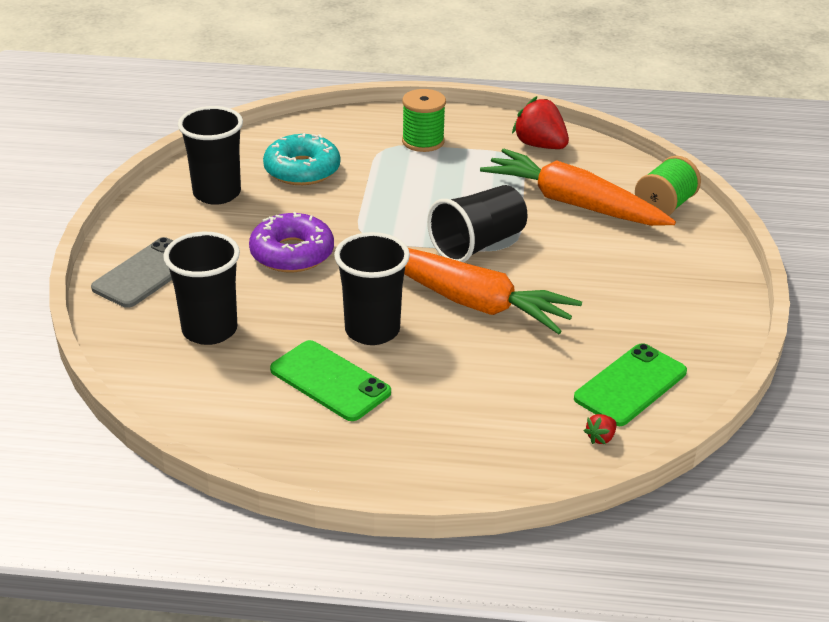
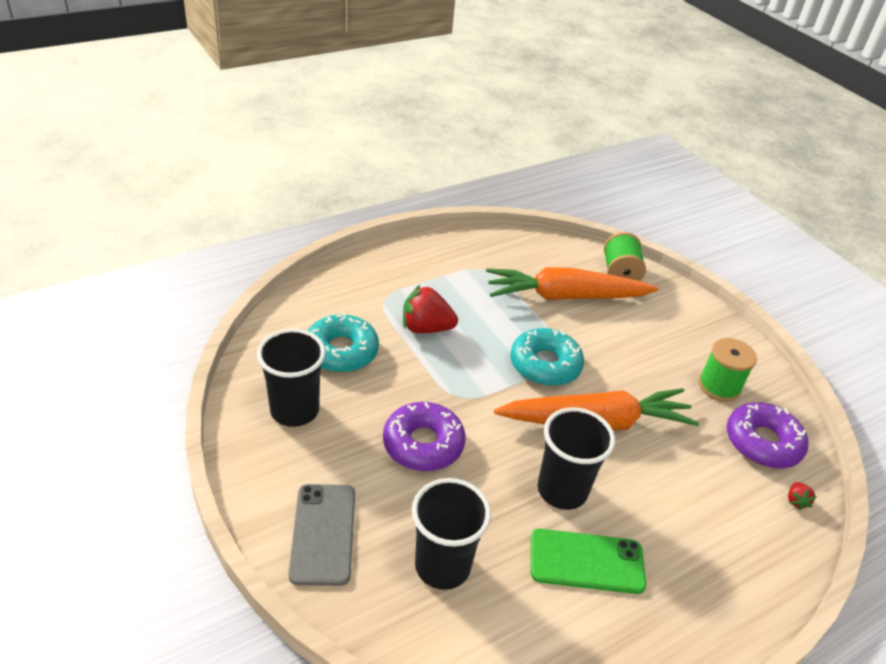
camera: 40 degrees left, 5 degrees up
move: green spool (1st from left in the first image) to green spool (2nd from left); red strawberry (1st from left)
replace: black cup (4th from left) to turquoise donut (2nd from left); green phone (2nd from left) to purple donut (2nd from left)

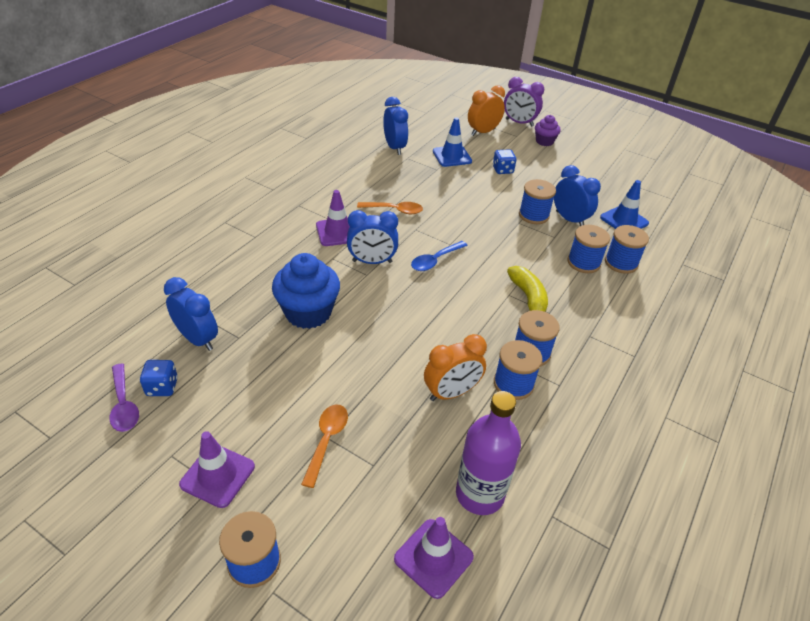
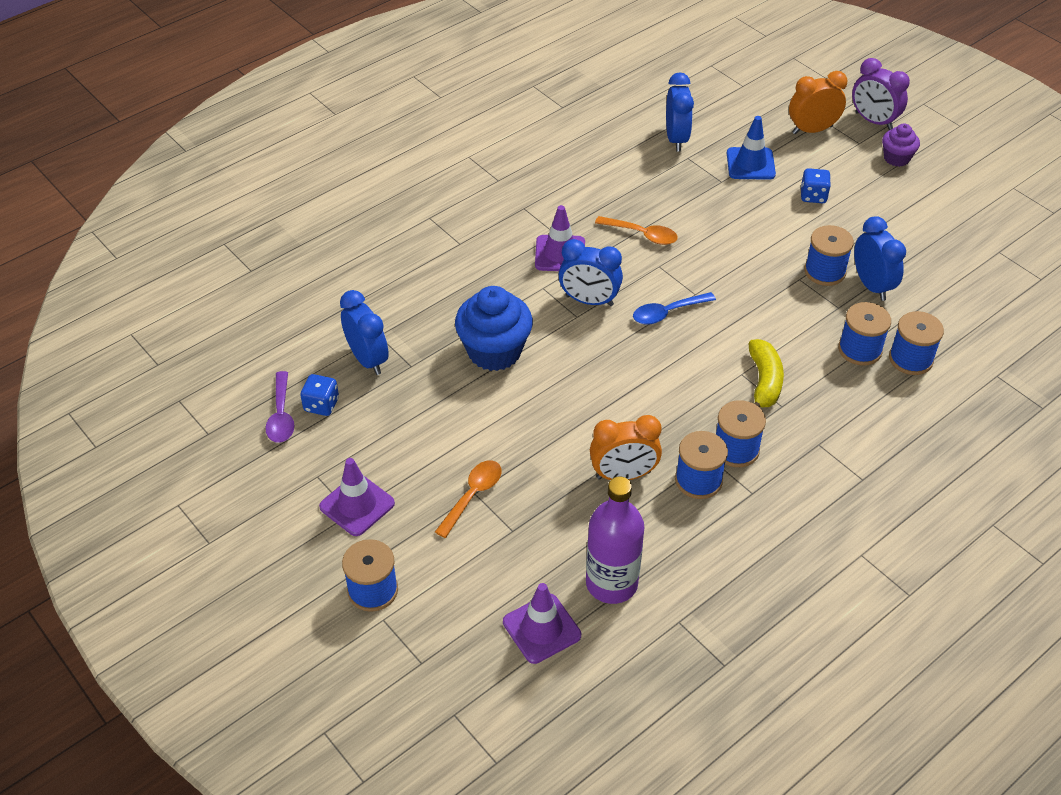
camera: 20 degrees right, 5 degrees up
delete: blue traffic cone (2nd from left)

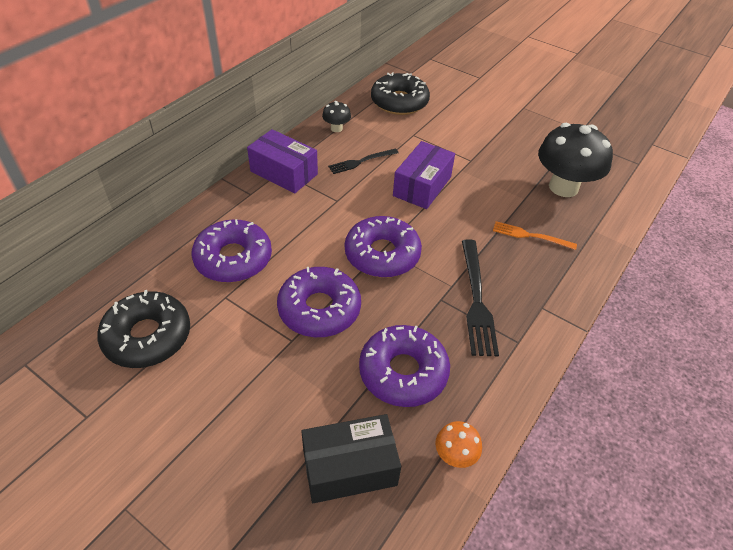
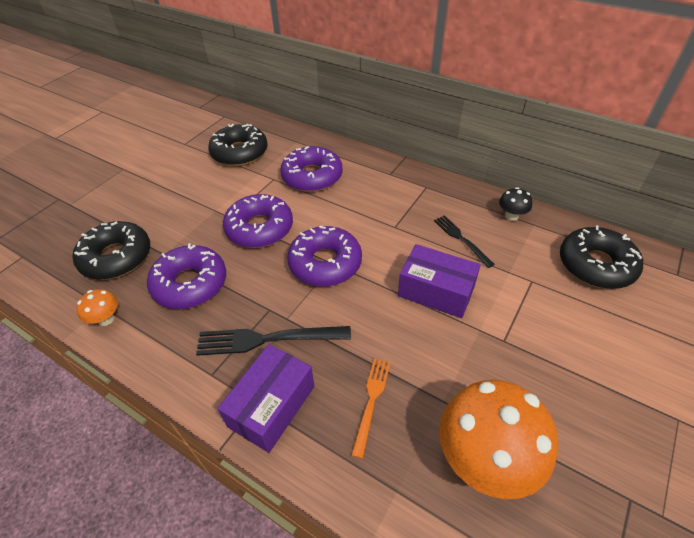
camera: 90 degrees right, 0 degrees up
move: purple box (1st from left)
replace: black box to black donut (1st from left)
recolor: black mushroom (2nd from left) to orange mushroom (2nd from left)

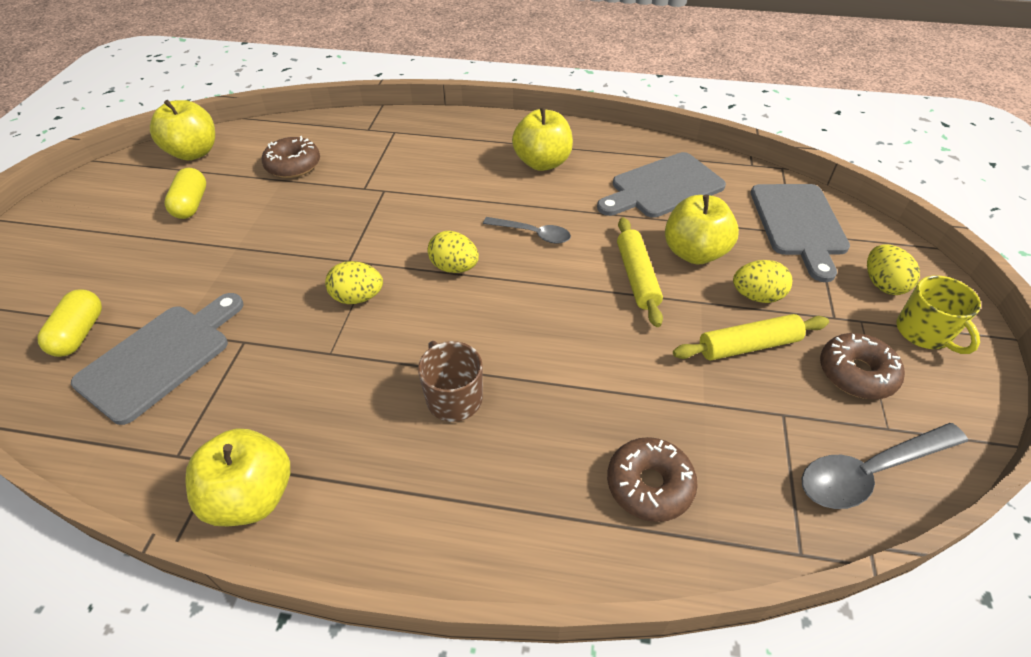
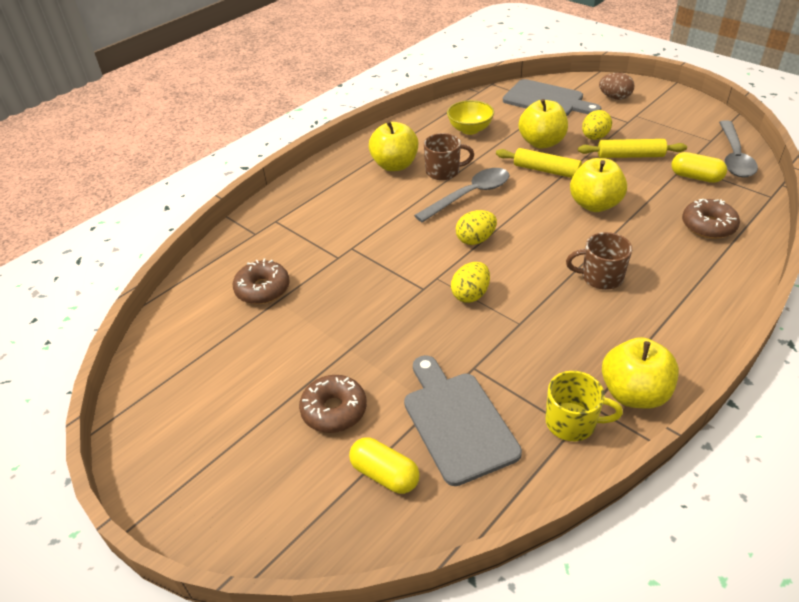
camera: 55 degrees left, 5 degrees down
insert: brown mug (1st from left)
move: yellow apple (1st from left in the first image) to yellow apple (3rd from left); yellow capsule (2nd from left); brown donut (3rd from left in the first image) to brown donut (2nd from left); yellow mug
replace: grey cutting board (2nd from left) to yellow bowl
recolor: yellow egg (4th from left) to brown egg
rotate: yellow rolling pin (2nd from left) 75 degrees clockwise
resize: grey spoon (1st from left) x1.59

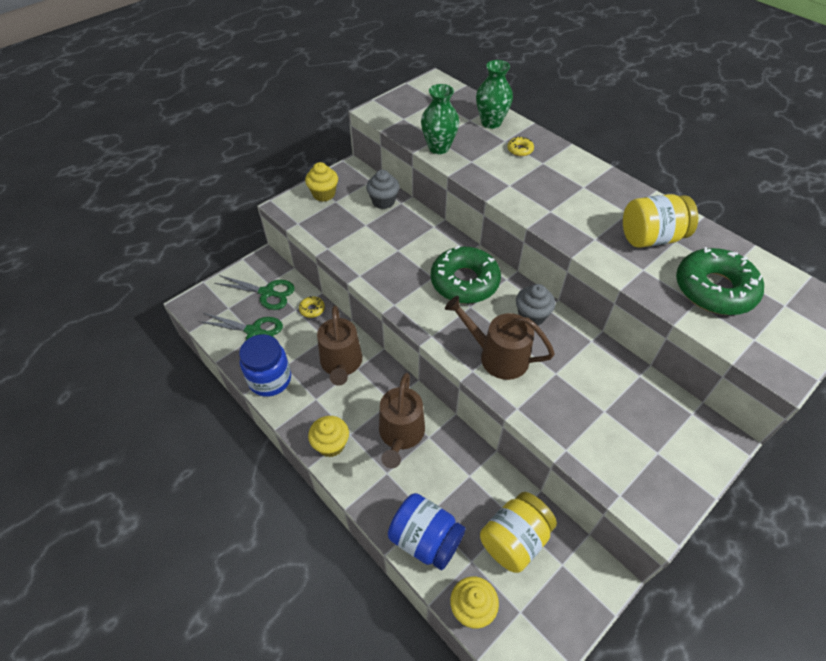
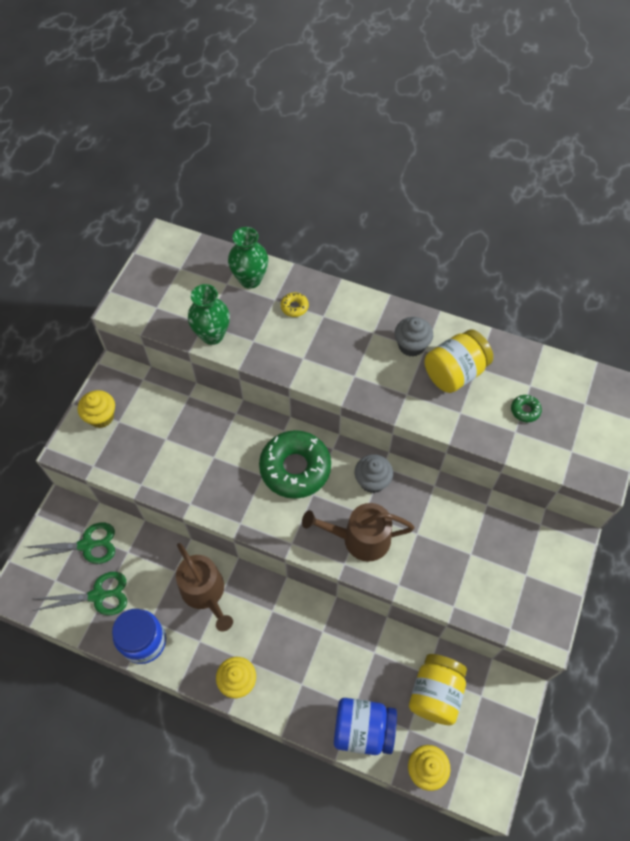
camera: 25 degrees left, 10 degrees up
delete: yellow donut (1st from left); brown watering can (2nd from left)
move: grey cupcake (1st from left in the first image) to grey cupcake (2nd from left)
resize: green donut (2nd from left) x0.40

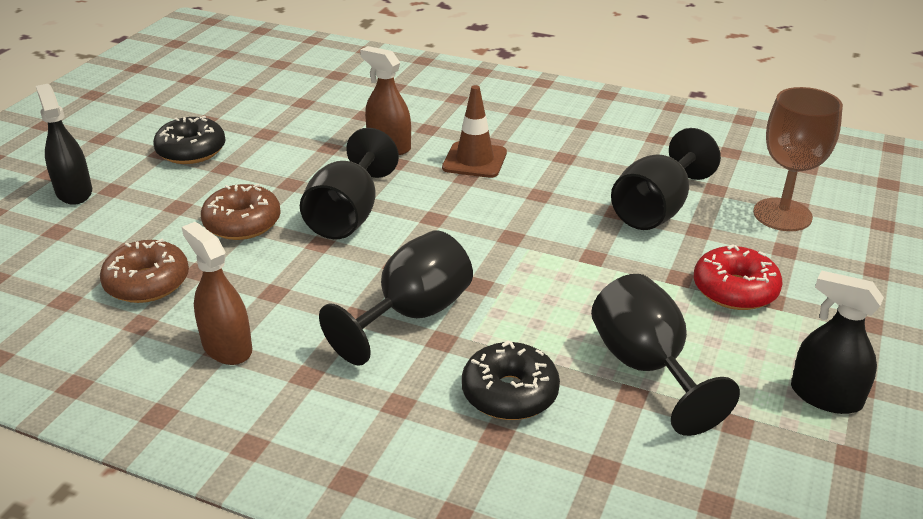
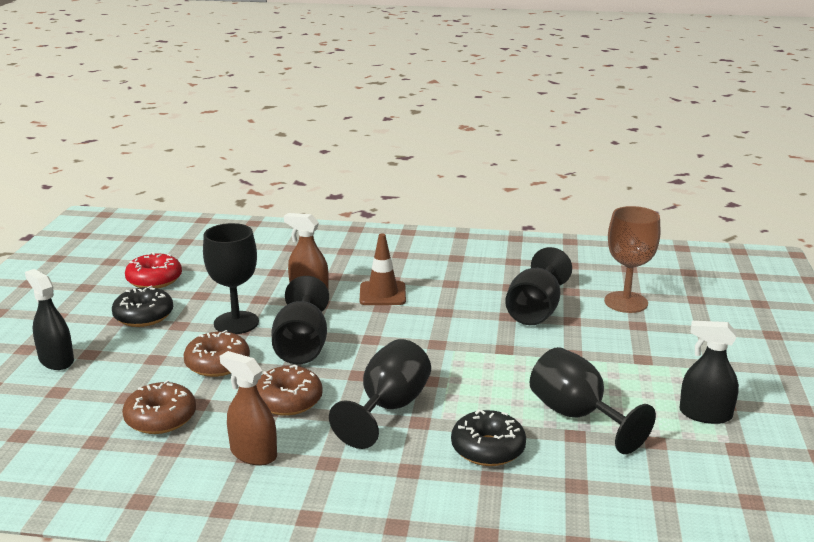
camera: 15 degrees left, 10 degrees down
insert: black goblet (1st from left); brown donut (3rd from left)
move: red donut

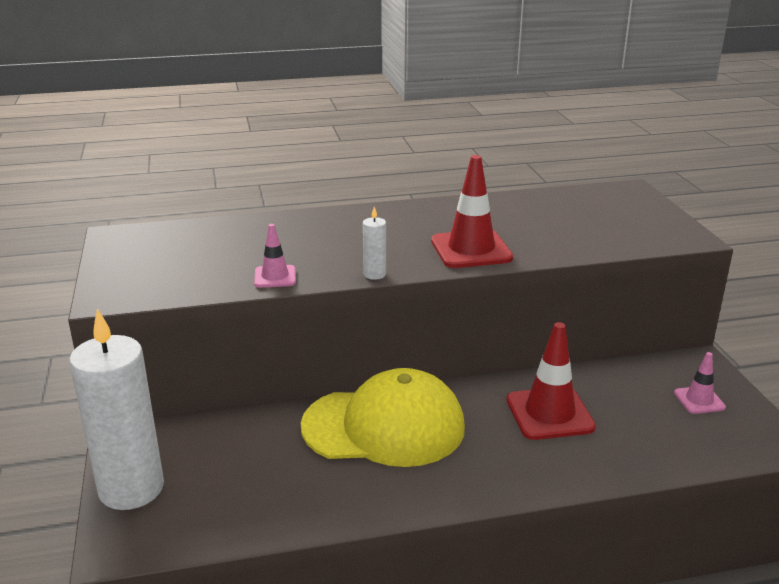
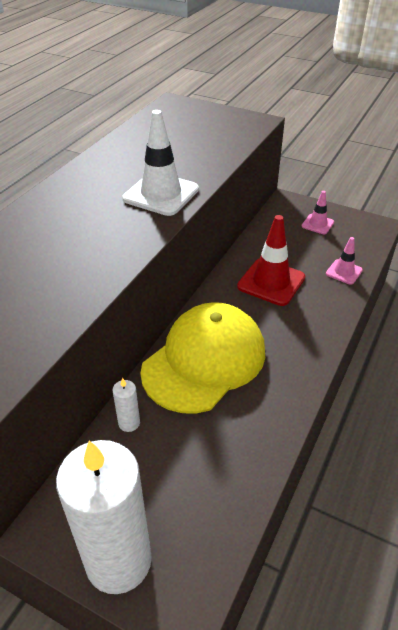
camera: 50 degrees left, 15 degrees up
move: pink traffic cone (1st from left in the first image) to pink traffic cone (2nd from left); white candle (2nd from left)
recolor: red traffic cone (1st from left) to white traffic cone

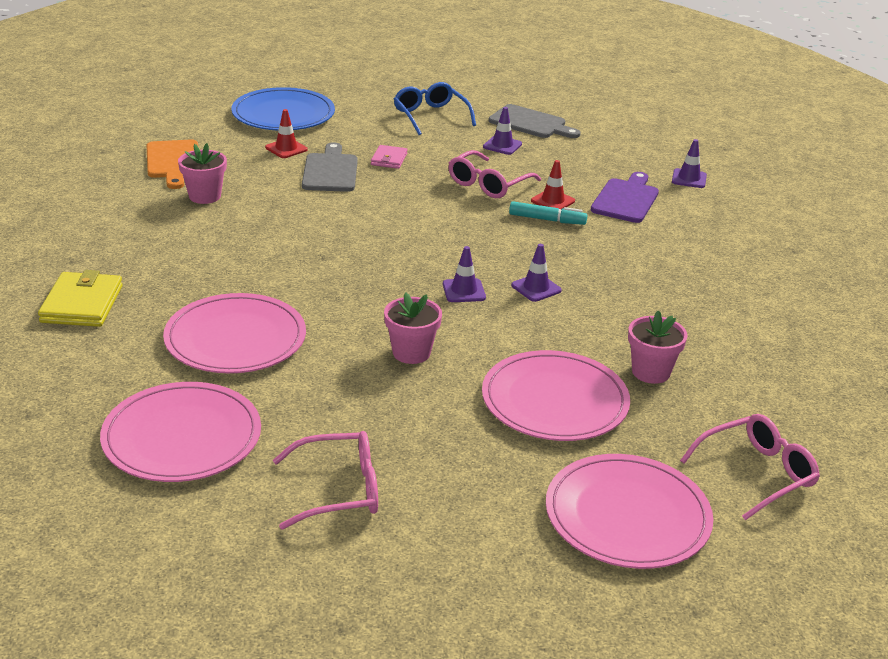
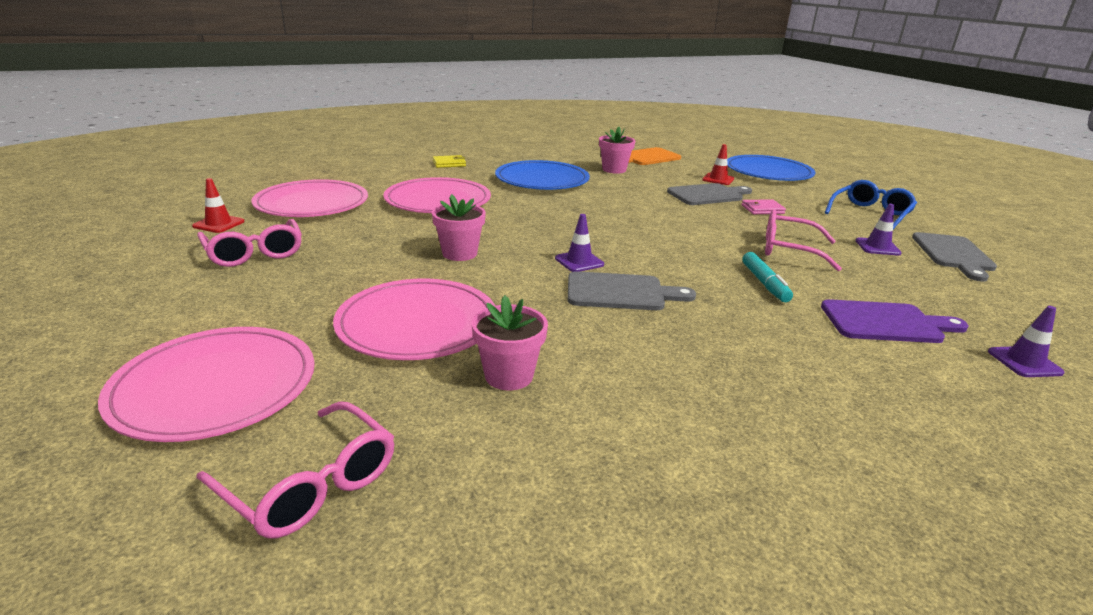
camera: 70 degrees right, 5 degrees down
insert: blue plate (1st from left)
move: red traffic cone (2nd from left in the first image) to red traffic cone (1st from left)
replace: purple traffic cone (3rd from left) to grey cutting board (1st from left)
resize: yellow wallet x0.59

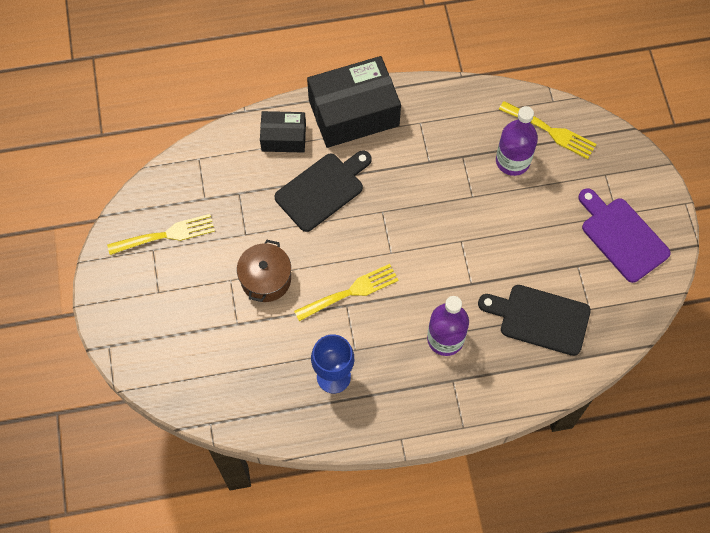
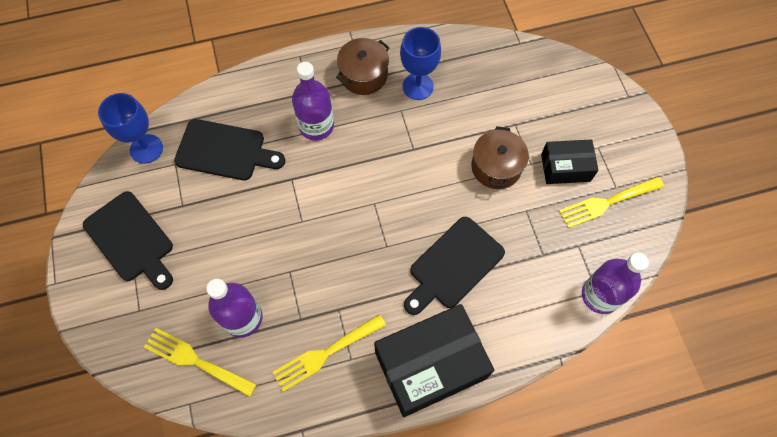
camera: 175 degrees right, 0 degrees up
insert: blue goblet (1st from left); brown pot (1st from left); purple bottle (3rd from left)
move: black box (1st from left in the first image) to black box (2nd from left); yellow fork (2nd from left)
recolor: purple cutting board to black cutting board (1st from left)

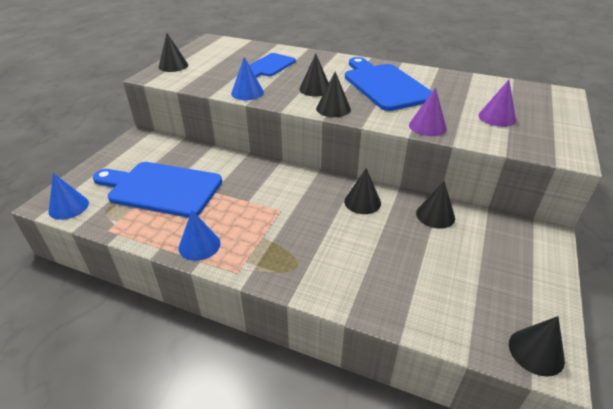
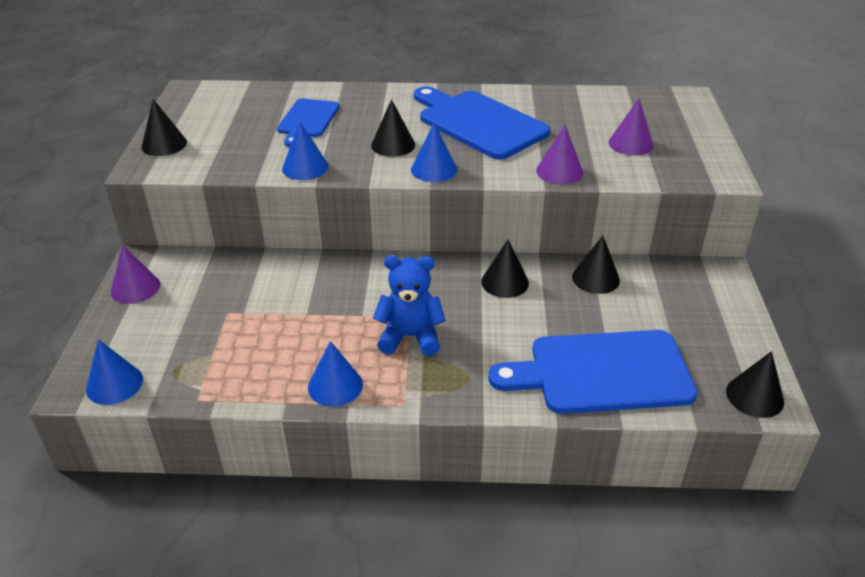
camera: 20 degrees left, 0 degrees up
insert: purple cone (1st from left); blue teddy bear
move: blue cutting board (1st from left in the first image) to blue cutting board (3rd from left)
recolor: black cone (3rd from left) to blue cone (4th from left)

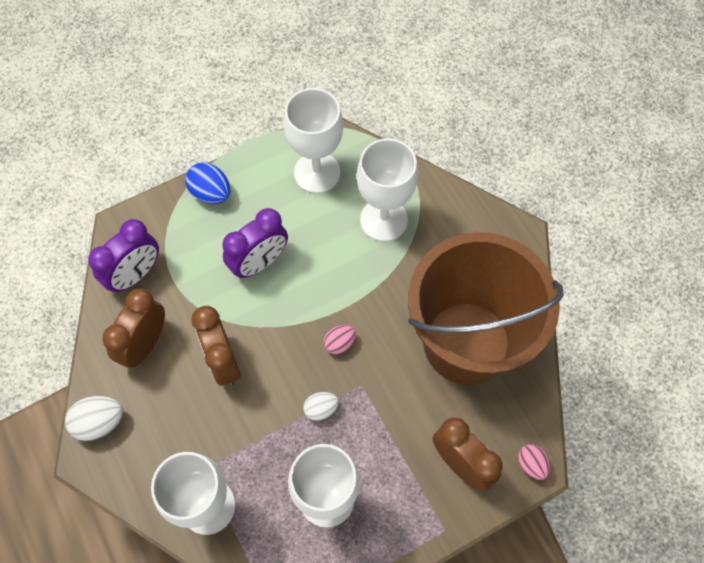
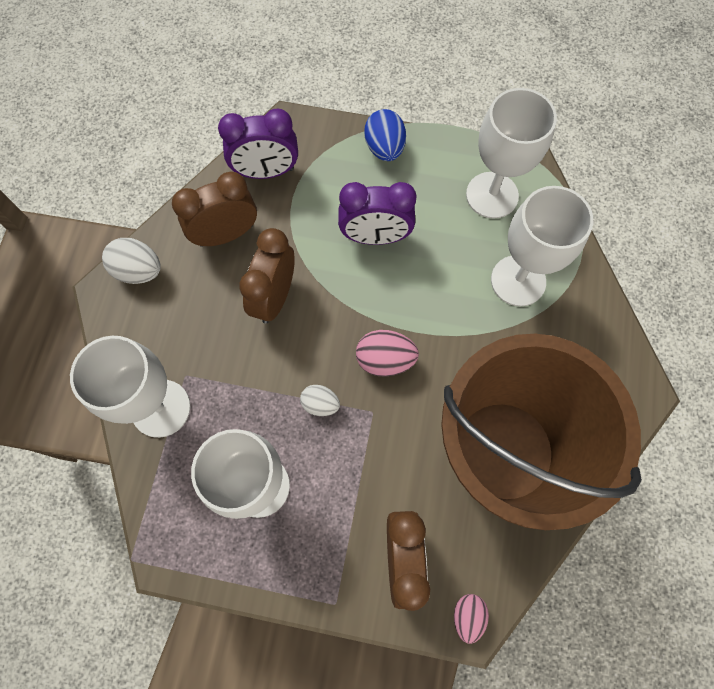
camera: 40 degrees right, 5 degrees up
resize: pink egg (1st from left) x1.55

